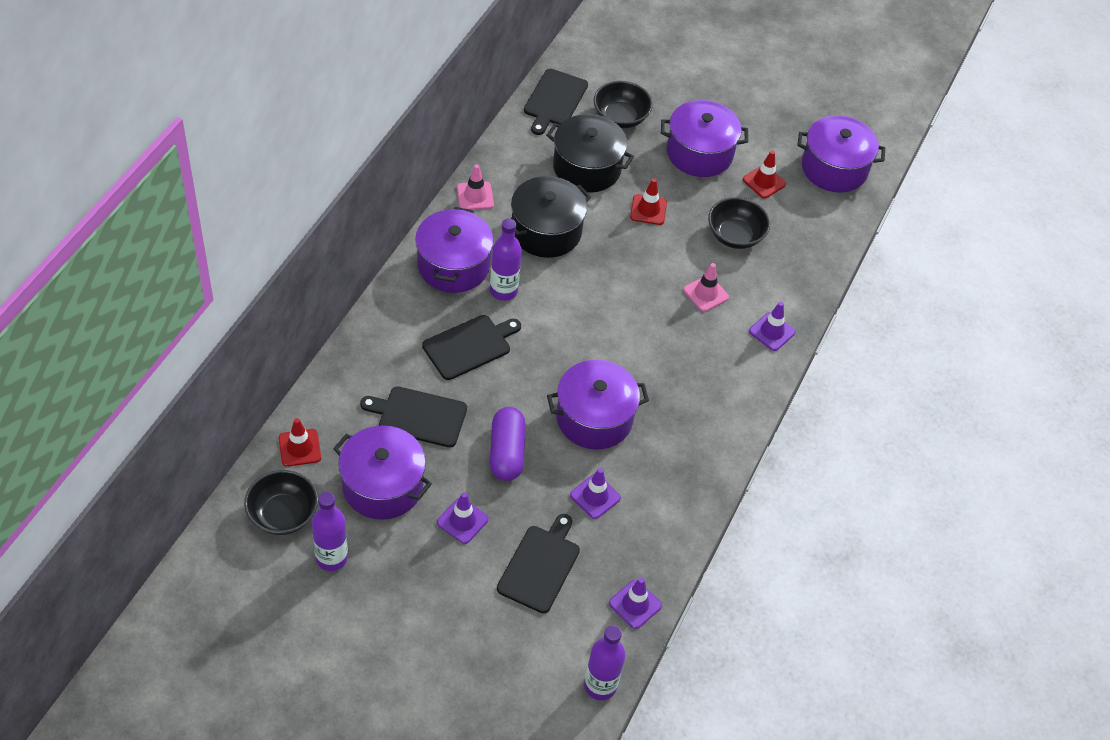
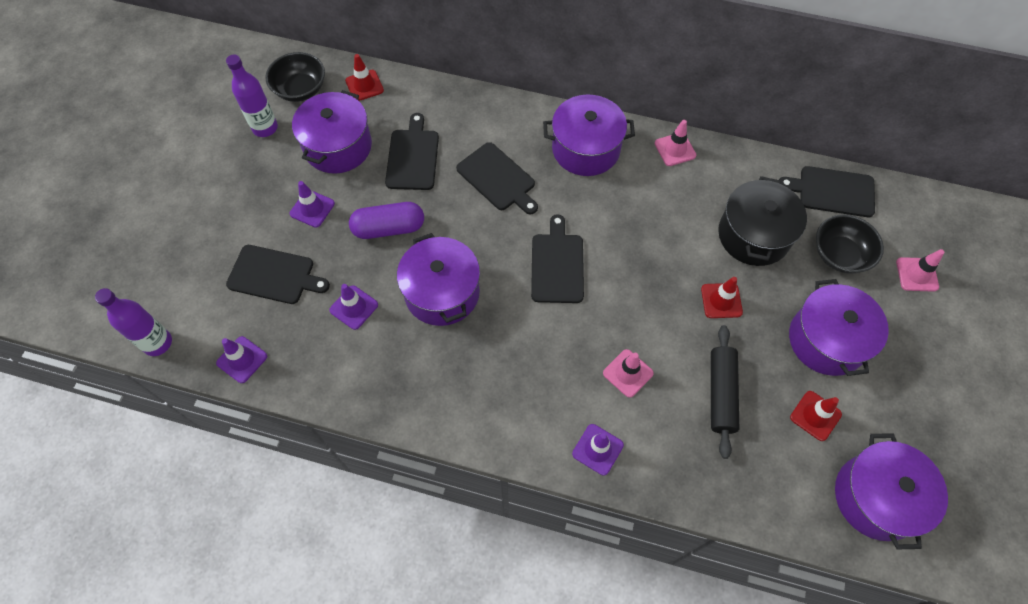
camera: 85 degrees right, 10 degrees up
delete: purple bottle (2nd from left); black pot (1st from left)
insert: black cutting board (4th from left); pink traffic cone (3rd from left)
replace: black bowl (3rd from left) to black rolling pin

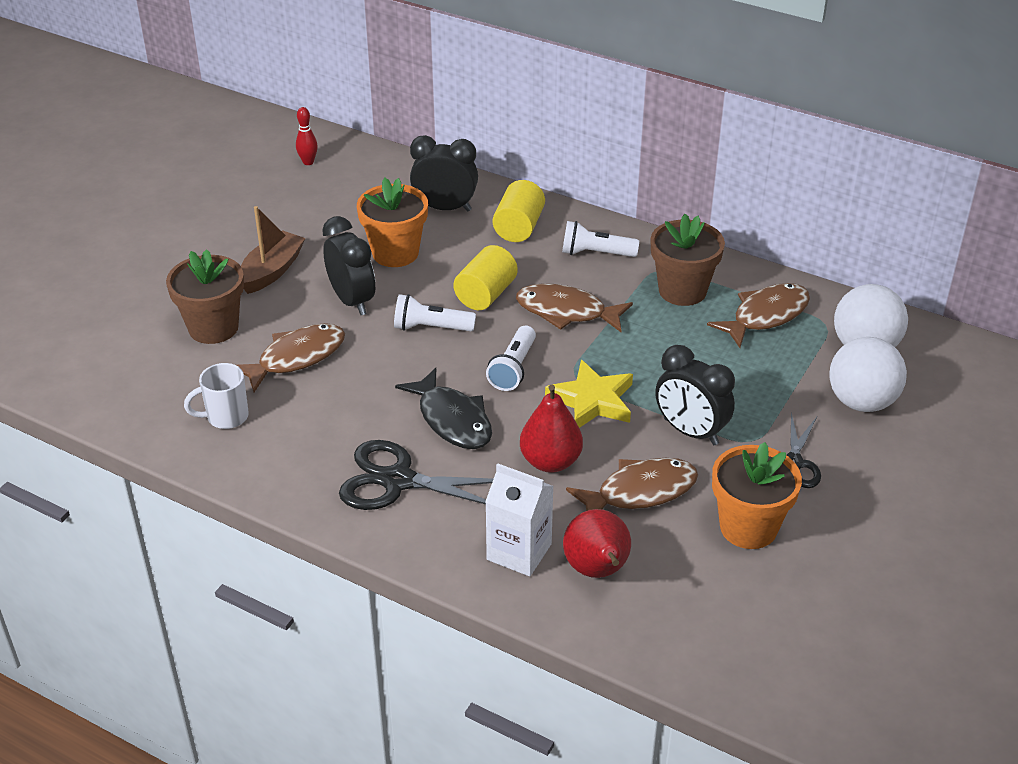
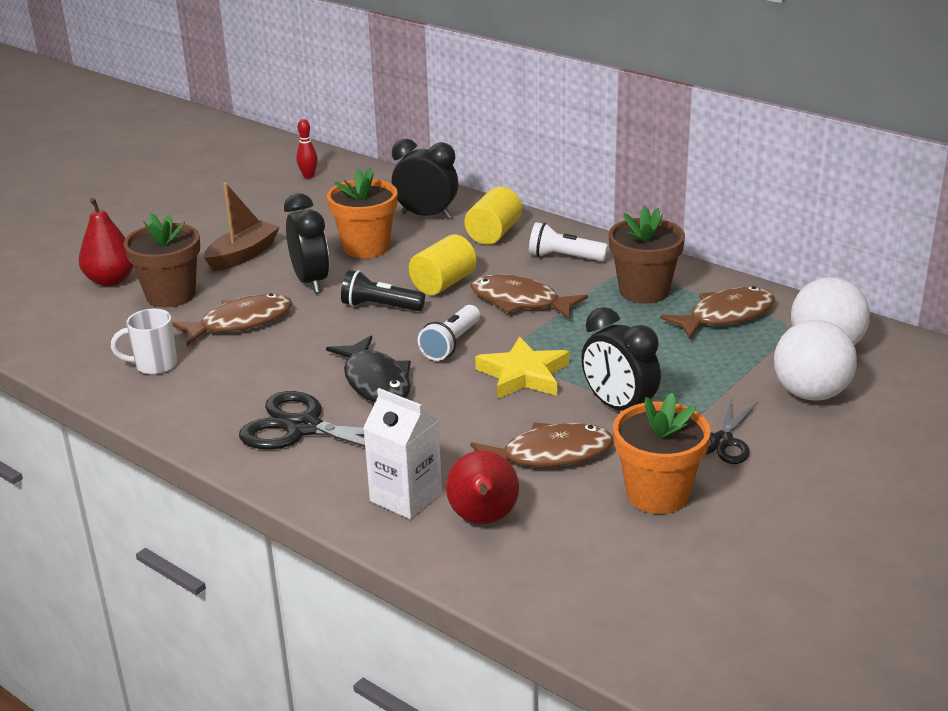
camera: 10 degrees right, 10 degrees down
move: red pear (1st from left)
recolor: white flashlight (1st from left) to black flashlight

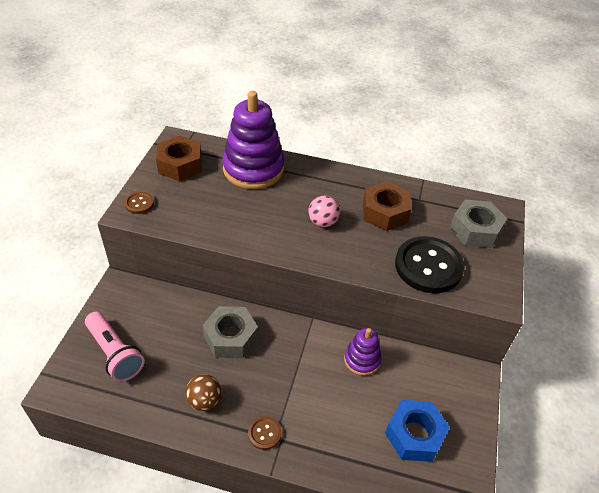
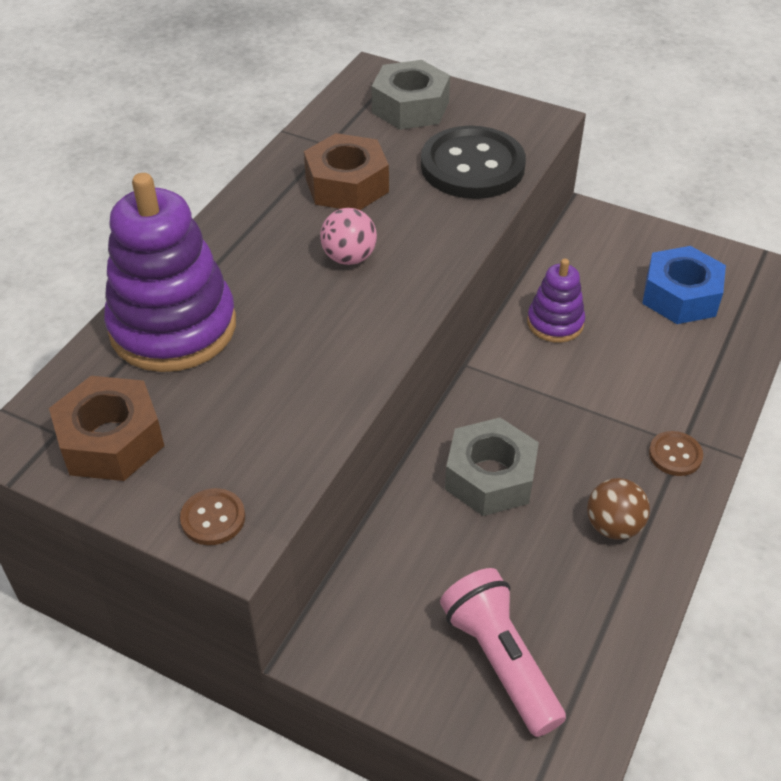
camera: 75 degrees left, 0 degrees up
rotate: pink flashlight 90 degrees counterclockwise

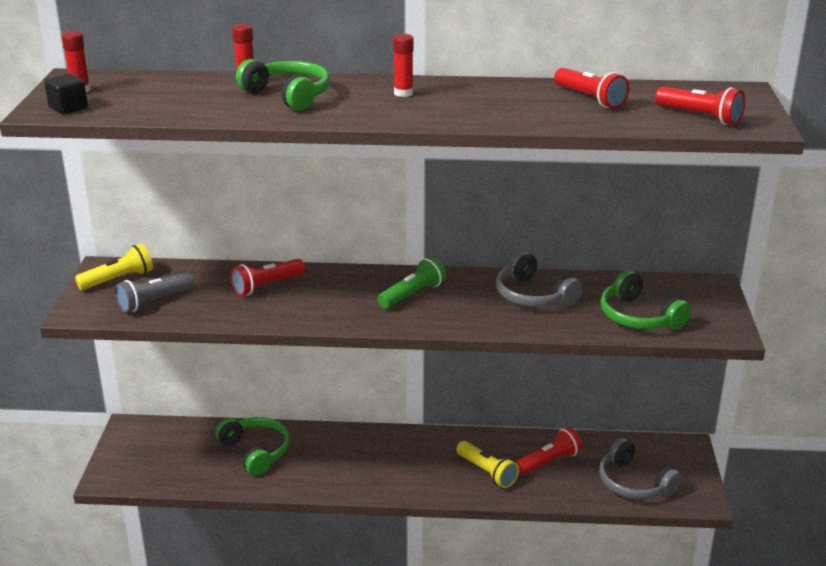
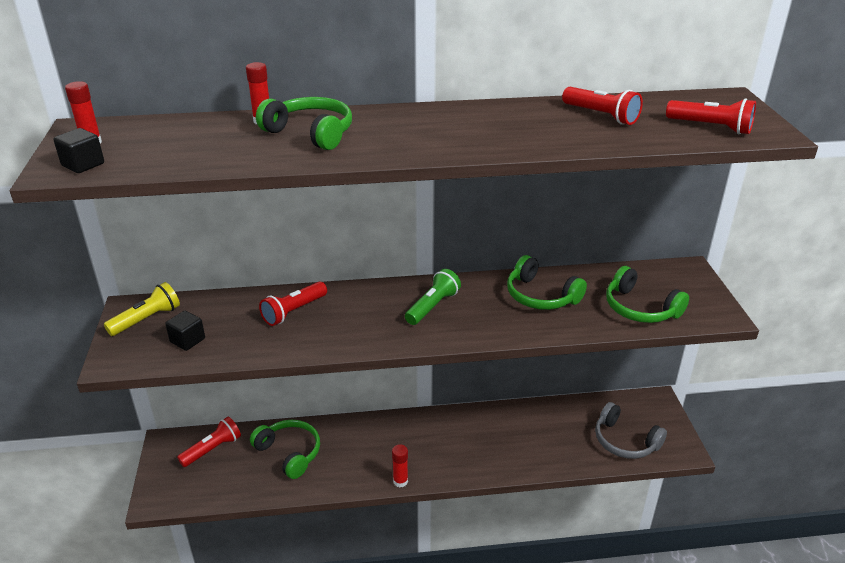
camera: 10 degrees left, 5 degrees up
delete: yellow flashlight (2nd from left)
move: red glue stick (3rd from left); red flashlight (2nd from left in the first image) to red flashlight (1st from left)
replace: grey flashlight to black cube (2nd from left)
recolor: grey headphones (1st from left) to green headphones (3rd from left)

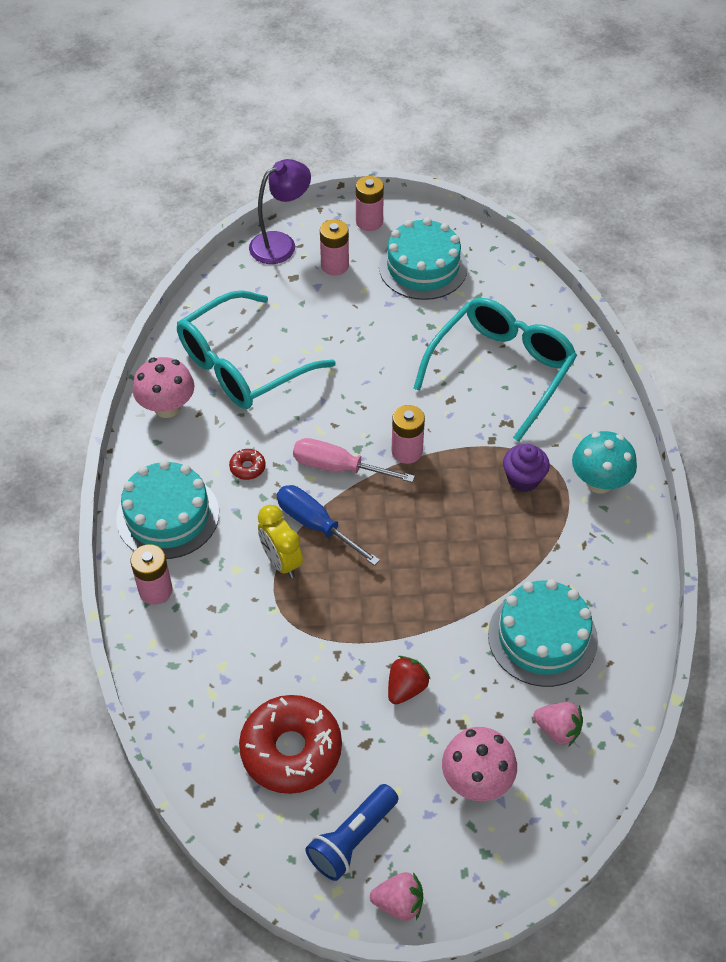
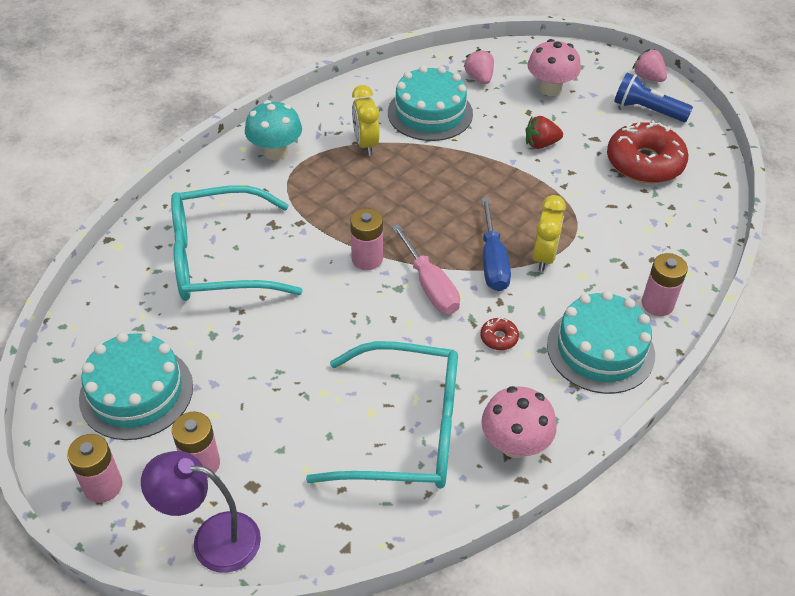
camera: 135 degrees left, 5 degrees down
delete: purple cupcake
insert: yellow clock (1st from left)
rotate: blue flashlight 150 degrees counterclockwise

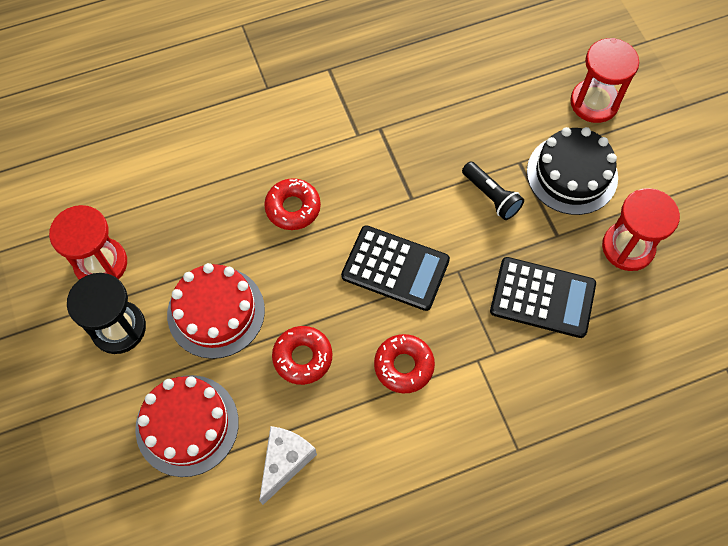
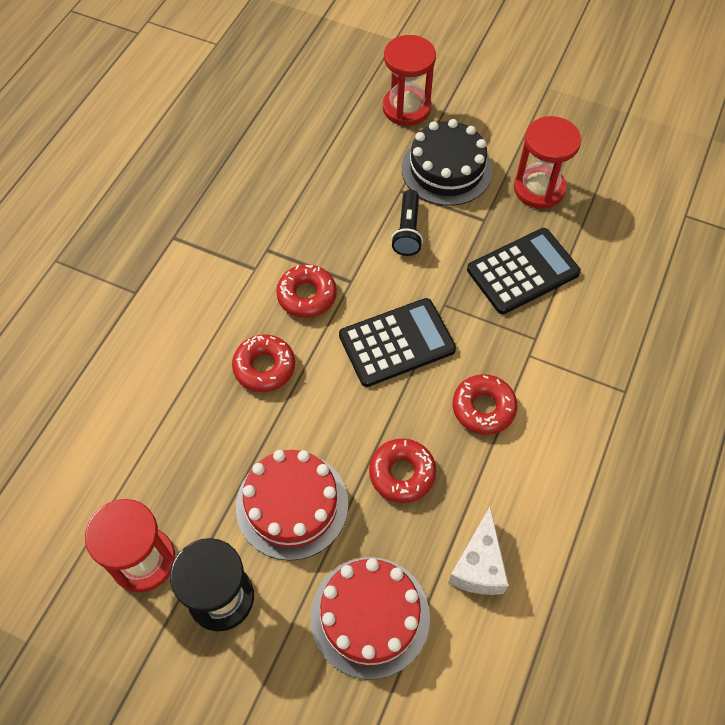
camera: 45 degrees left, 5 degrees down
insert: red donut (2nd from left)
rotate: white cheese 150 degrees counterclockwise; black flashlight 90 degrees clockwise

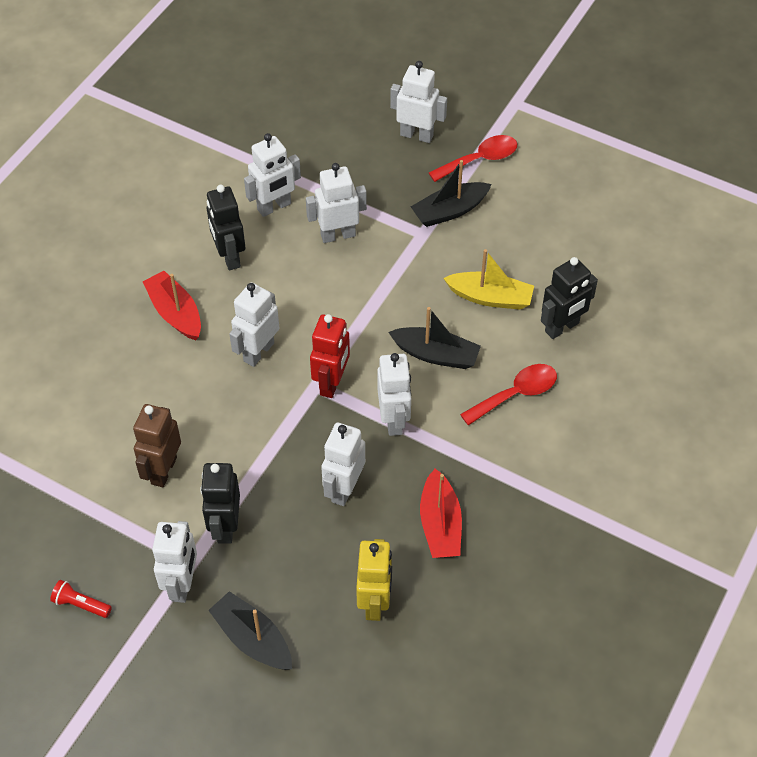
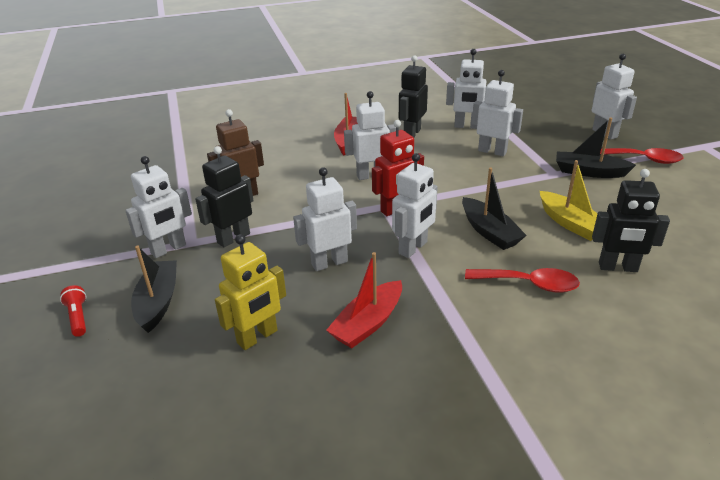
camera: 45 degrees right, 20 degrees down
move: red flashlight

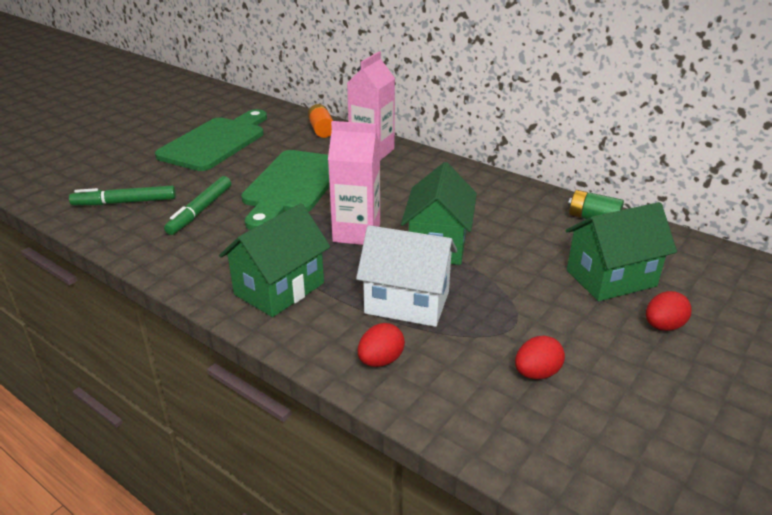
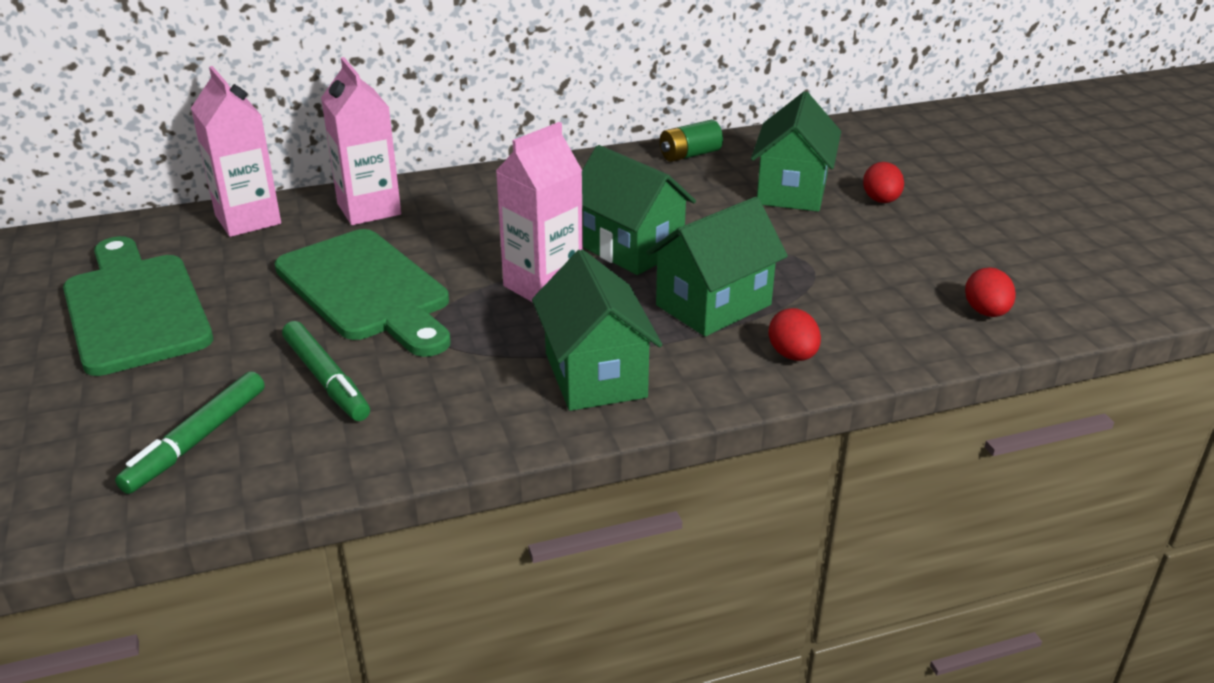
camera: 55 degrees left, 0 degrees up
move: red egg (2nd from left in the first image) to red egg (3rd from left)
replace: orange battery to pink carton (1st from left)
recolor: white house to green house (3rd from left)

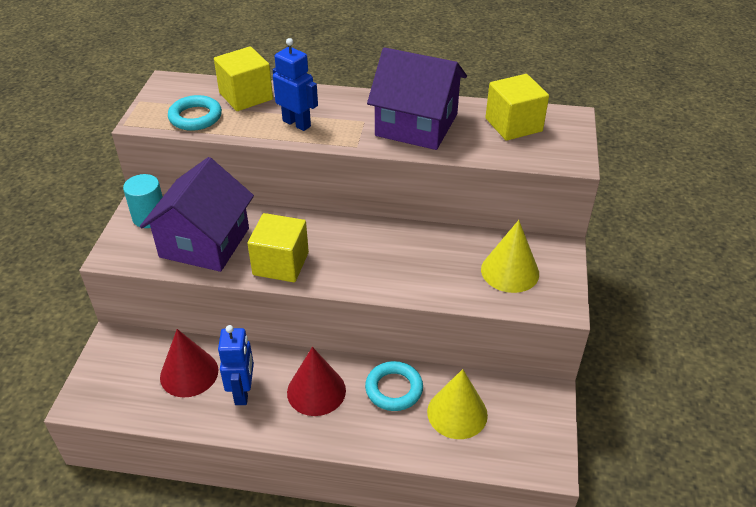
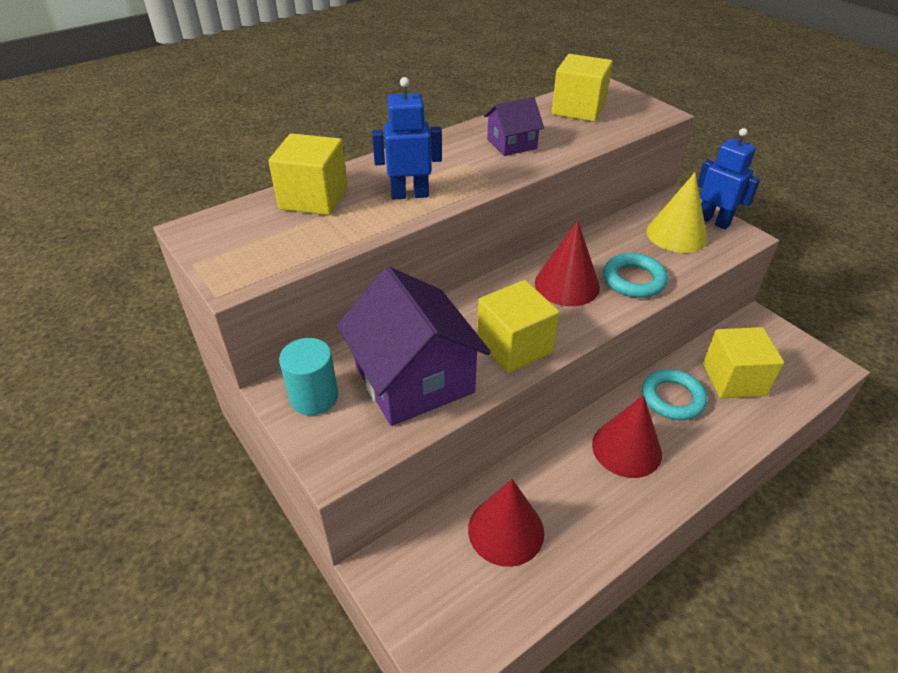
camera: 45 degrees left, 0 degrees up
insert: red cone (2nd from left)
move: turquoise ring (1st from left); blue robot (1st from left in the first image) to blue robot (2nd from left)
replace: yellow cone (1st from left) to yellow cube (4th from left)
resize: purple house (2nd from left) x0.51

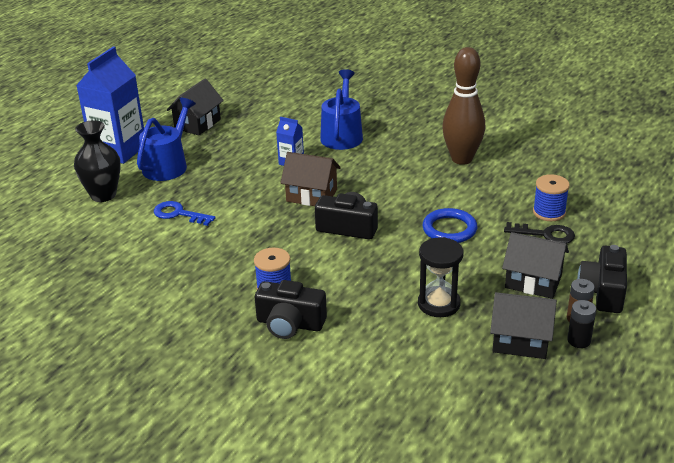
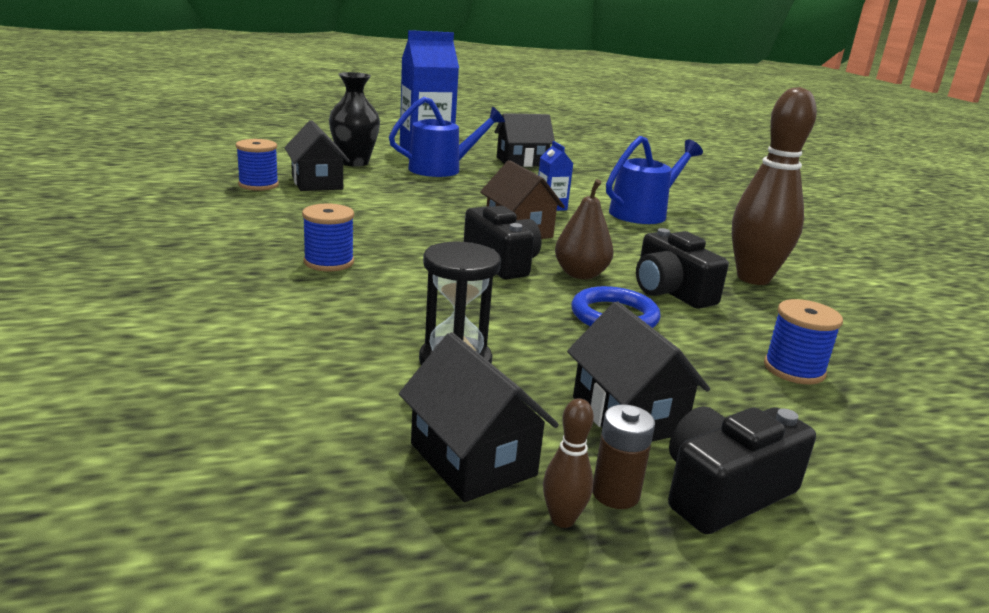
camera: 40 degrees right, 10 degrees down
delete: blue key; black key
insert: blue spool (1st from left); black house (1st from left); brown pear
move: black camera (1st from left in the first image) to black camera (2nd from left)
replace: black battery to brown bowling pin (1st from left)

